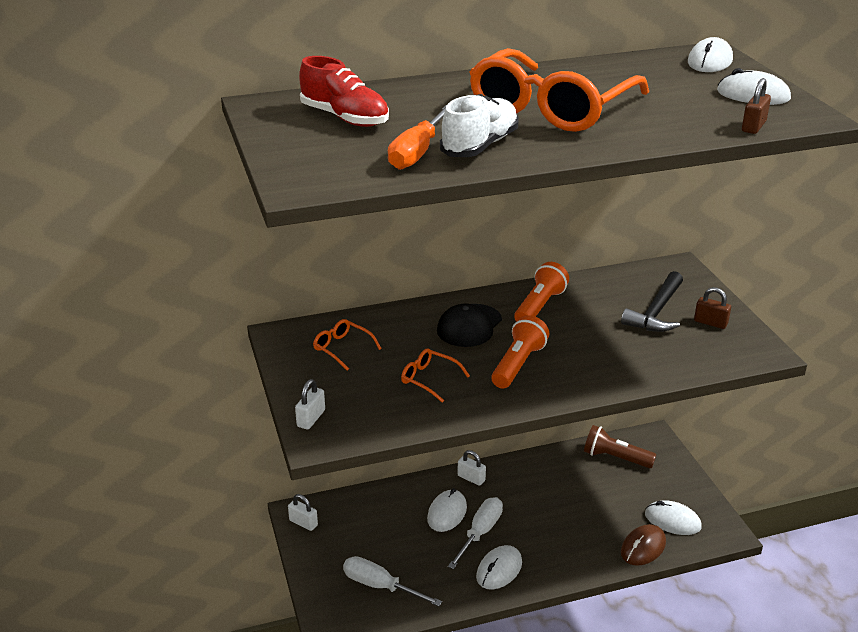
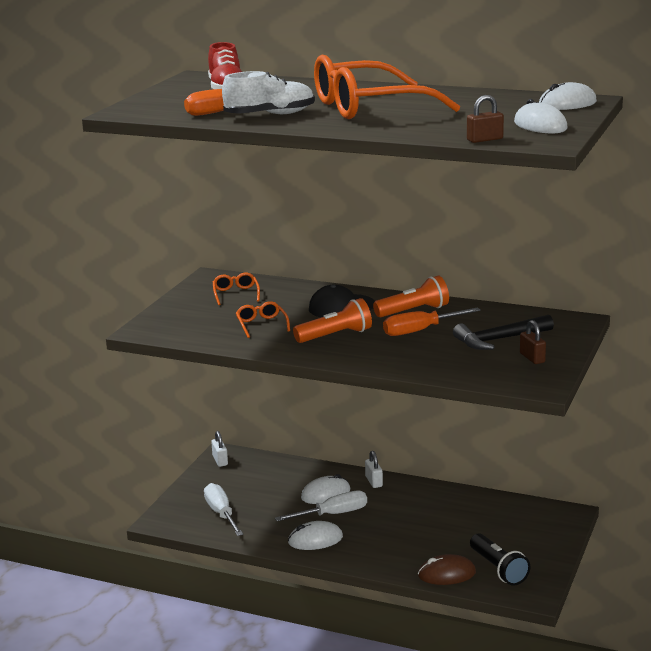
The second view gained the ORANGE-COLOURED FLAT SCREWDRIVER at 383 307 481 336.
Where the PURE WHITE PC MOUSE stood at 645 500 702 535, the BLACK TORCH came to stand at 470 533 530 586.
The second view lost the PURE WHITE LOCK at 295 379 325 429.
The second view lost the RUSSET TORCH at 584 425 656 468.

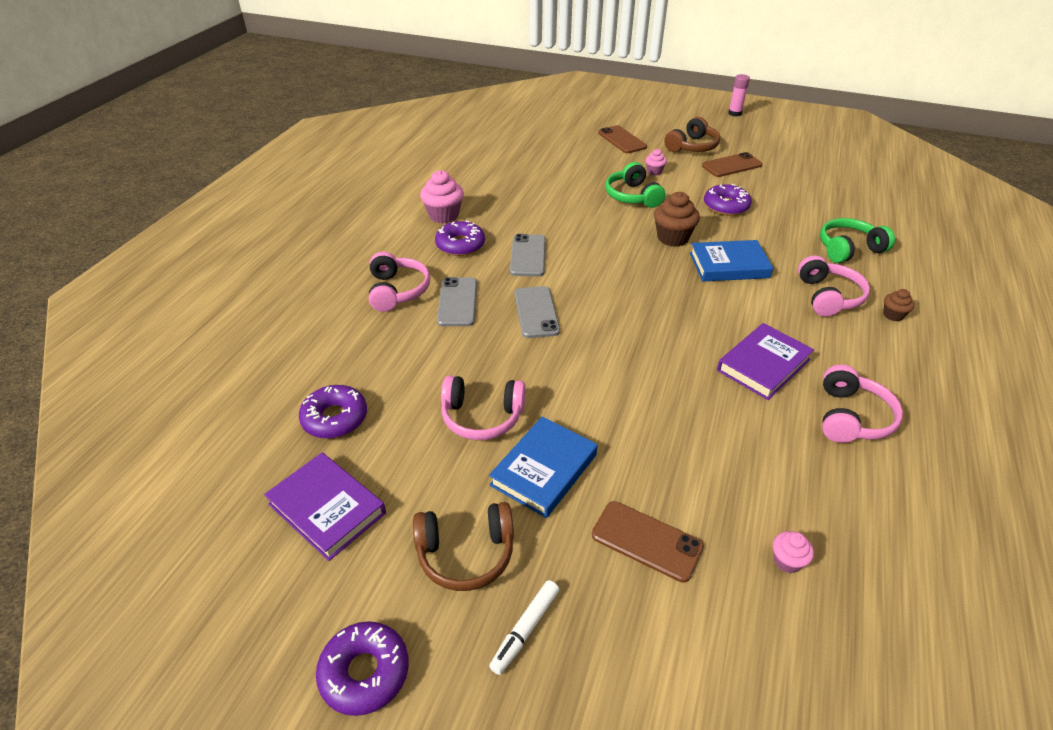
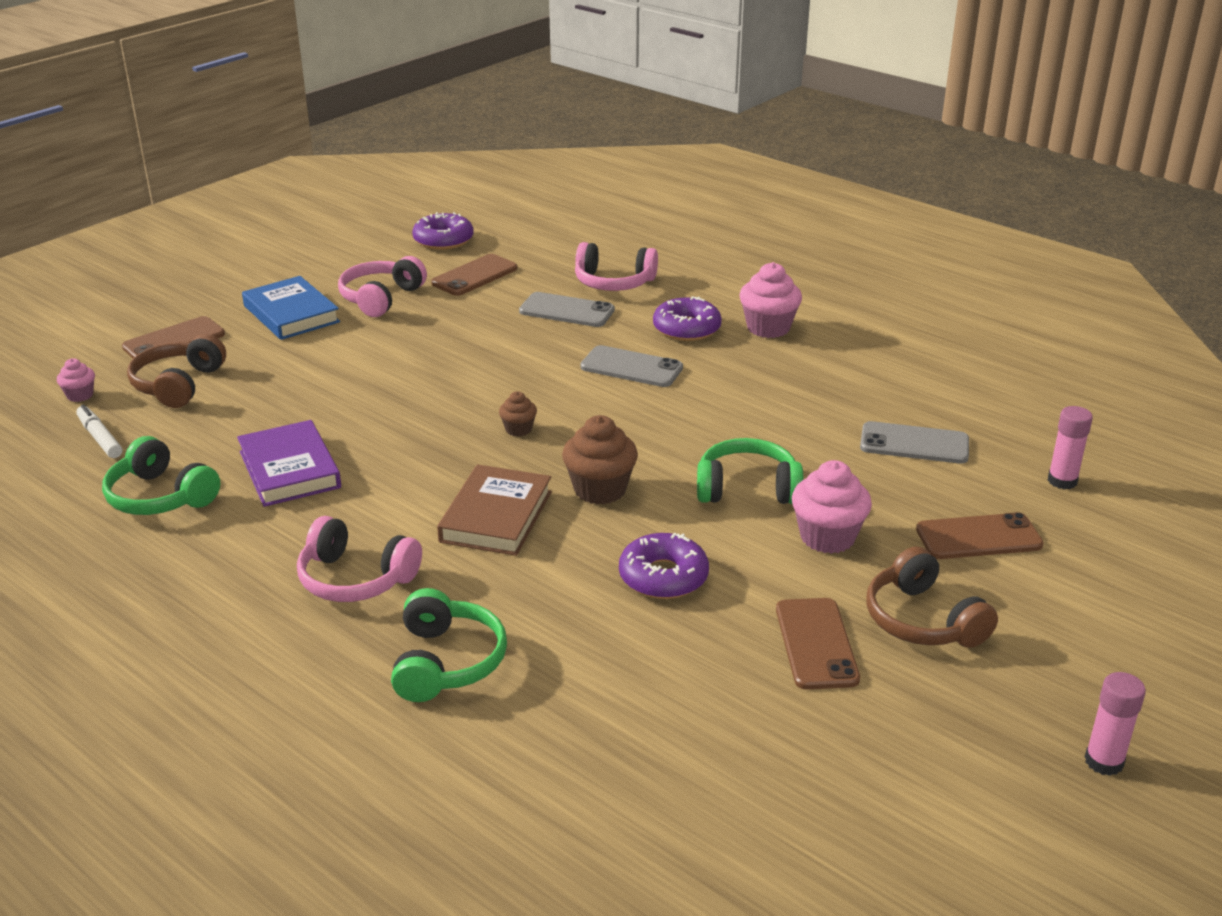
The PURE WHITE MARKER PEN ended up elsewhere, having gone from 489 580 559 675 to 76 404 122 458.
What was the PINK HEADSET at 822 364 903 443 turned into the GREEN HEADSET at 102 436 220 515.
The RUSSET HEADSET ended up elsewhere, having gone from 413 502 514 591 to 127 334 226 408.
The second view gained the RUSSET SMARTPHONE at 431 254 517 296.
What was the COBALT HARDBACK at 690 240 773 281 turned into the RUSSET HARDBACK at 437 464 552 556.
The RUSSET CUPCAKE ended up elsewhere, having gone from 883 289 914 321 to 499 391 537 437.
The size of the PINK CUPCAKE at 645 149 667 175 changed by a factor of 1.84.
The ASH-GREY SMARTPHONE ended up elsewhere, having gone from 514 286 560 338 to 860 421 969 464.
The second view gained the PINK STICK OF GLUE at 1048 406 1093 490.
The second view lost the PURPLE HARDBACK at 264 453 386 561.
The second view lost the PURPLE GLAZED DONUT at 316 621 409 716.

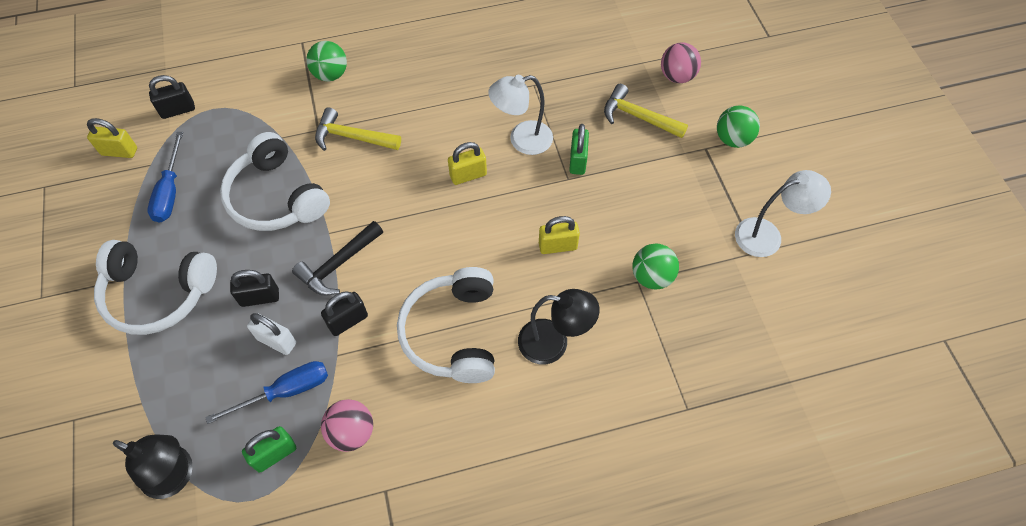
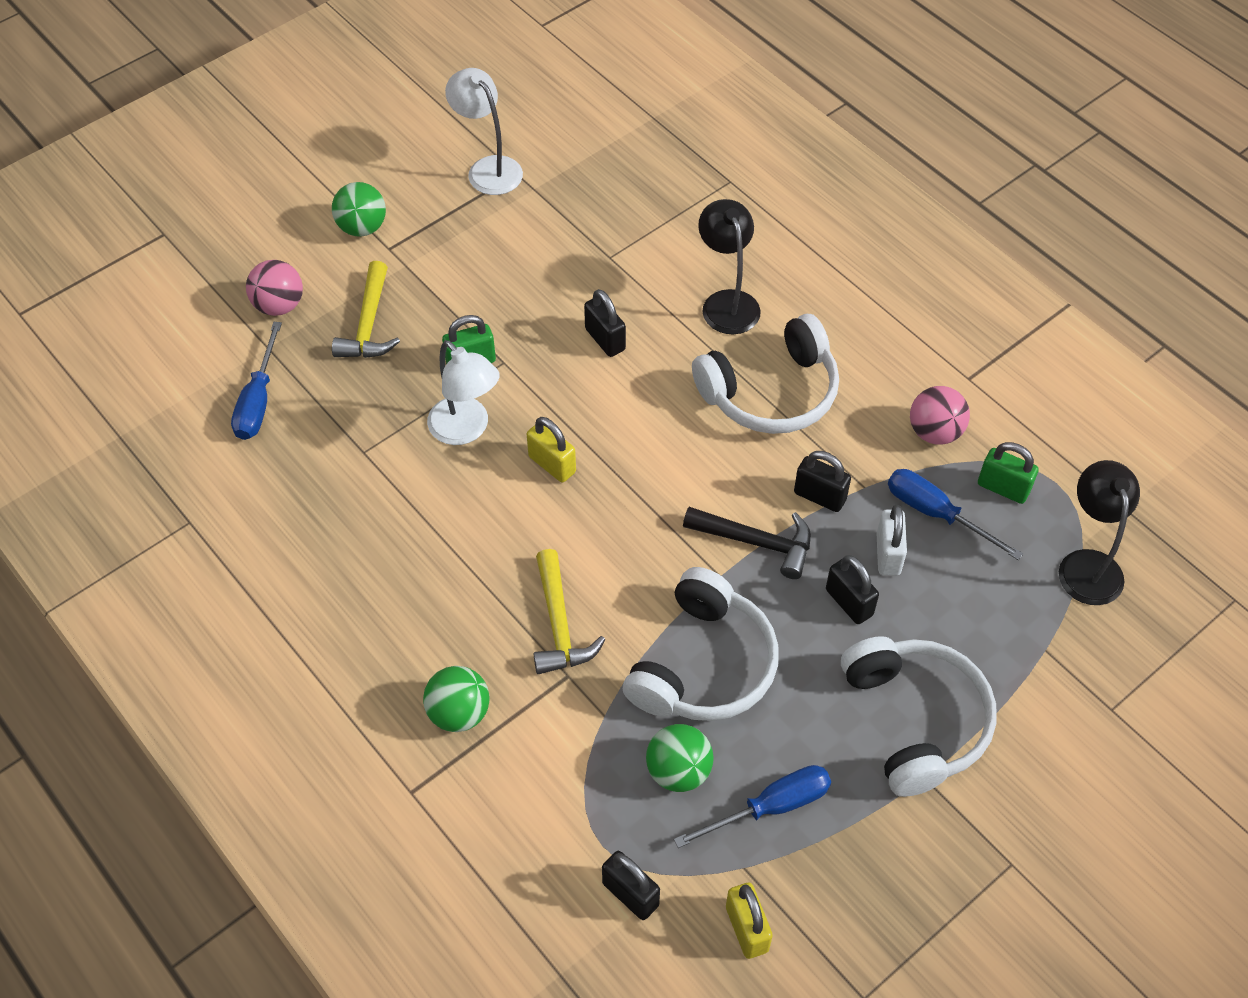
The second view gained the COBALT FLAT SCREWDRIVER at 231 322 282 440.
What was the YELLOW LOCK at 539 216 580 254 turned into the BLACK LOCK at 584 289 626 357.
The GREEN BALL ended up elsewhere, having gone from 632 243 679 290 to 646 724 714 792.

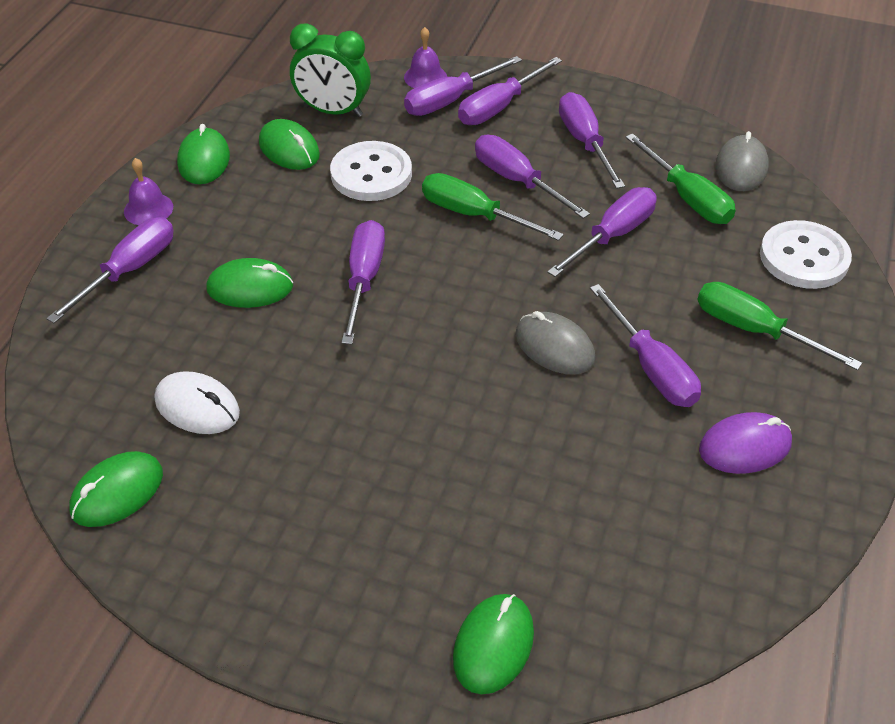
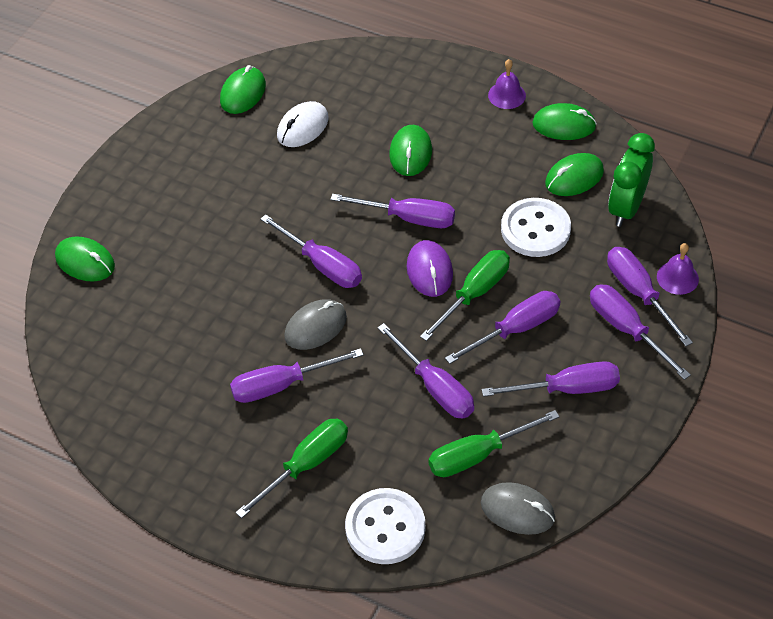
The GREEN PC MOUSE at 69 451 163 527 ended up facing another way, 60 degrees clockwise from before.
The PURPLE FLAT SCREWDRIVER ended up elsewhere, having gone from 46 217 174 323 to 260 214 362 288.
The PURPLE PC MOUSE ended up elsewhere, having gone from 699 412 792 474 to 407 240 453 297.

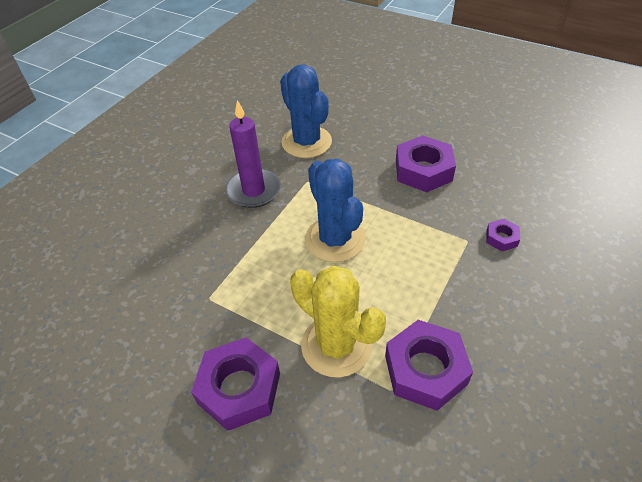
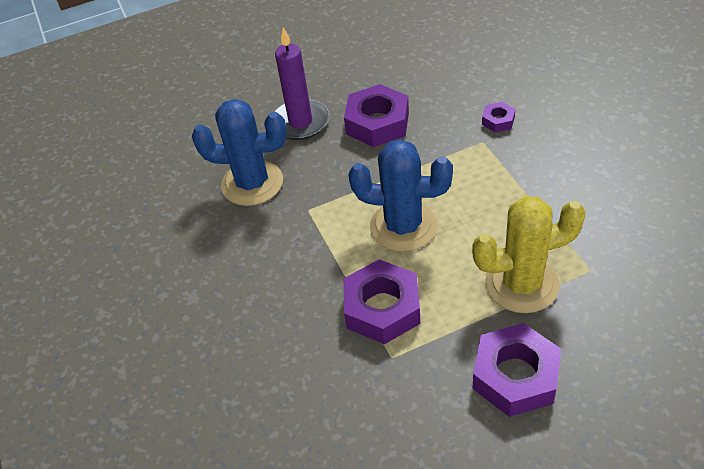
The PURPLE WAX CANDLE ended up elsewhere, having gone from 225 100 281 208 to 274 27 329 140.
The PURPLE HEX NUT ended up elsewhere, having gone from 385 320 473 411 to 344 259 421 344.

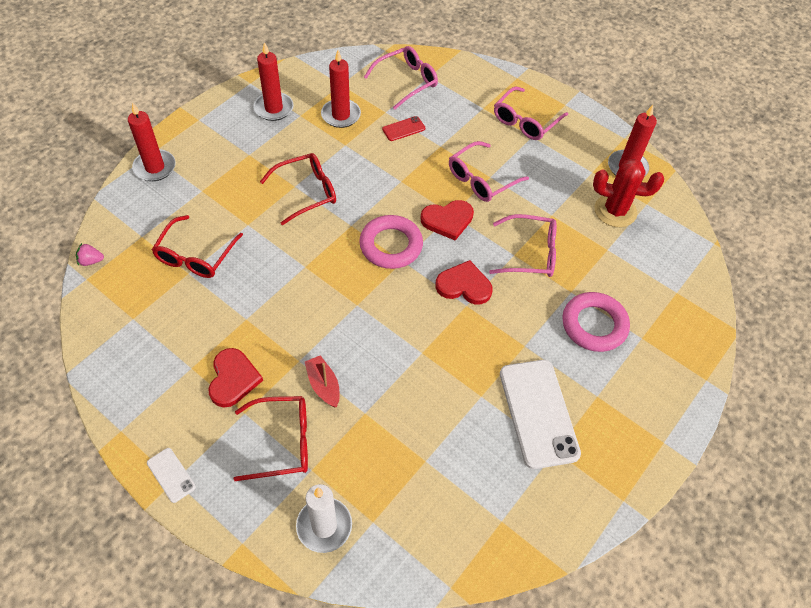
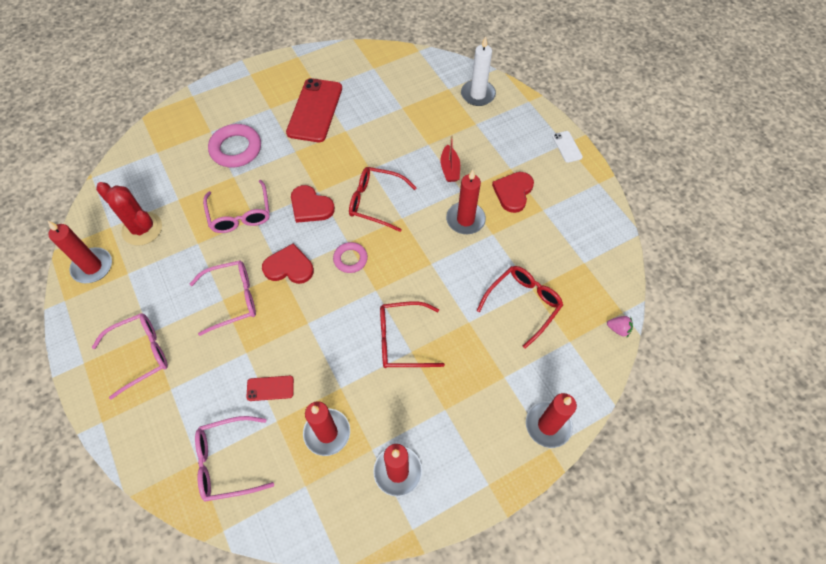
The PINK SPECTACLES at 489 214 557 277 ended up facing another way, 135 degrees counterclockwise from before.
What was the PURE WHITE SMARTPHONE at 500 360 581 469 turned into the RED SMARTPHONE at 286 78 342 142.
The size of the PINK HOOP at 359 215 423 269 changed by a factor of 0.59.
The RED SPECTACLES ended up elsewhere, having gone from 234 396 308 481 to 349 167 416 232.
The second view gained the RED WAX CANDLE at 446 170 486 234.

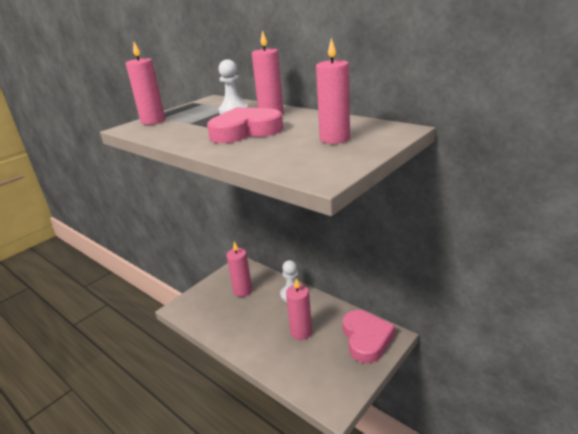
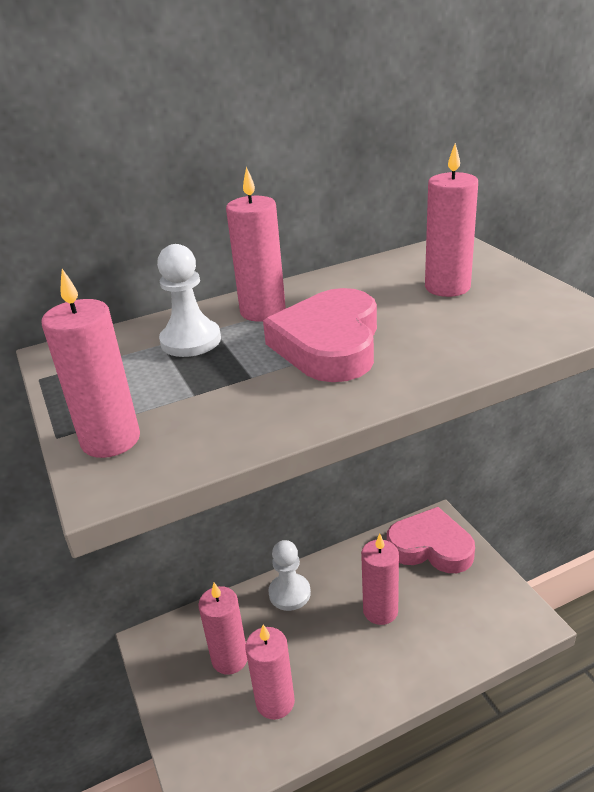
The second view gained the PINK WAX CANDLE at 245 625 295 720.

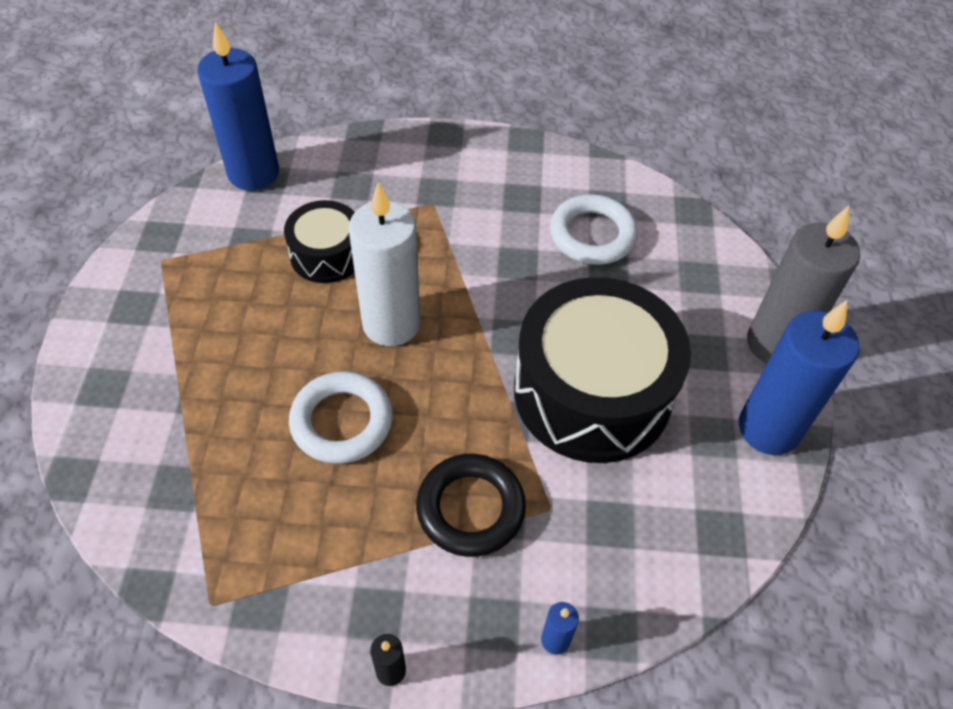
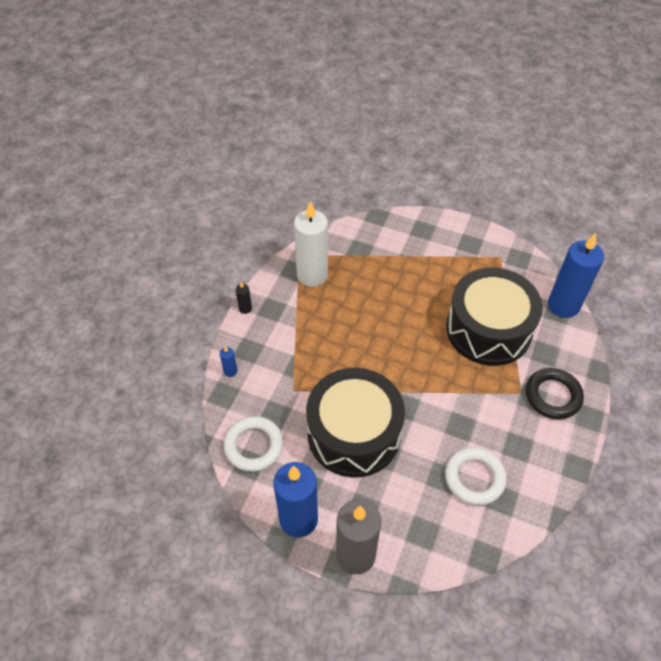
The PURE WHITE HOOP ended up elsewhere, having gone from 289 371 393 464 to 224 416 283 472.
The PURE WHITE WAX CANDLE ended up elsewhere, having gone from 349 182 421 346 to 294 201 328 287.
The size of the BLACK TOY DRUM at 284 200 355 283 changed by a factor of 1.95.
The BLACK HOOP ended up elsewhere, having gone from 416 454 526 557 to 526 368 584 419.

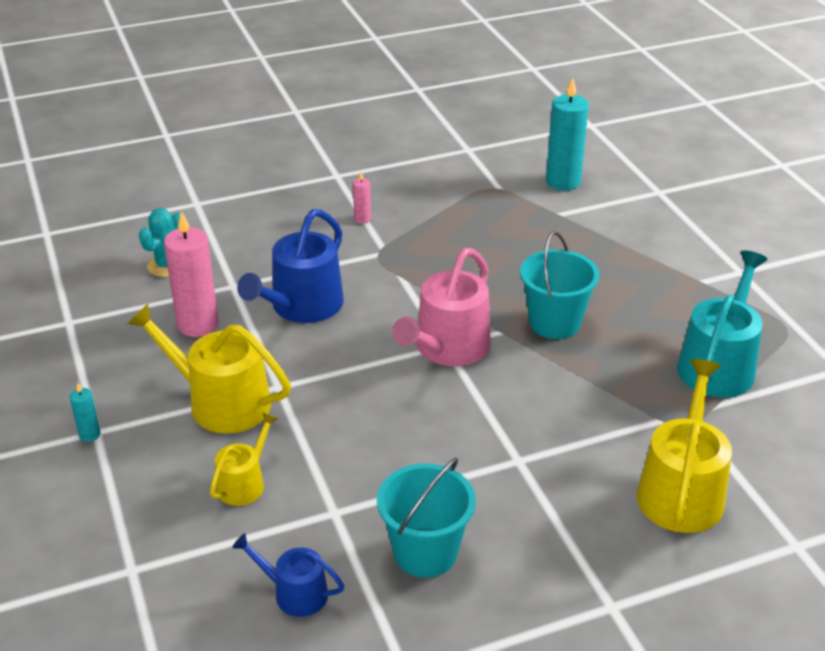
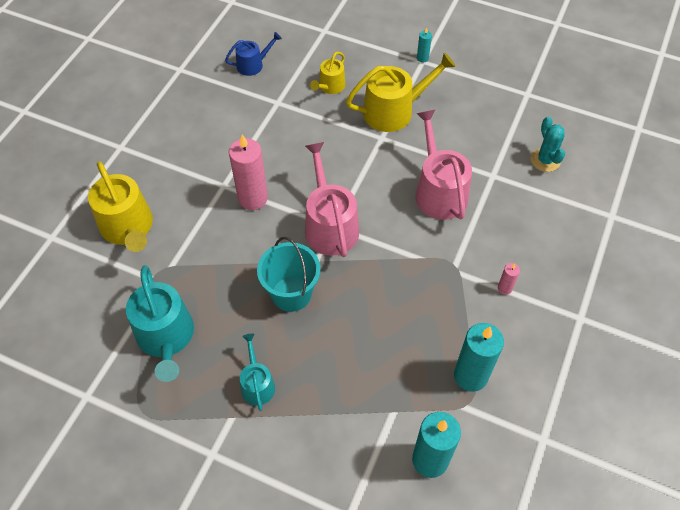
The PINK WAX CANDLE ended up elsewhere, having gone from 164 211 219 337 to 229 134 268 210.
The second view gained the TEAL SPRINKLING CAN at 240 334 275 411.
The YELLOW SPRINKLING CAN at 210 413 278 506 ended up facing another way, 45 degrees clockwise from before.
What was the COBALT SPRINKLING CAN at 237 209 344 323 turned into the PINK SPRINKLING CAN at 415 109 472 220.
The second view gained the TEAL WAX CANDLE at 454 323 504 392.
The second view lost the TEAL BUCKET at 377 458 476 578.

